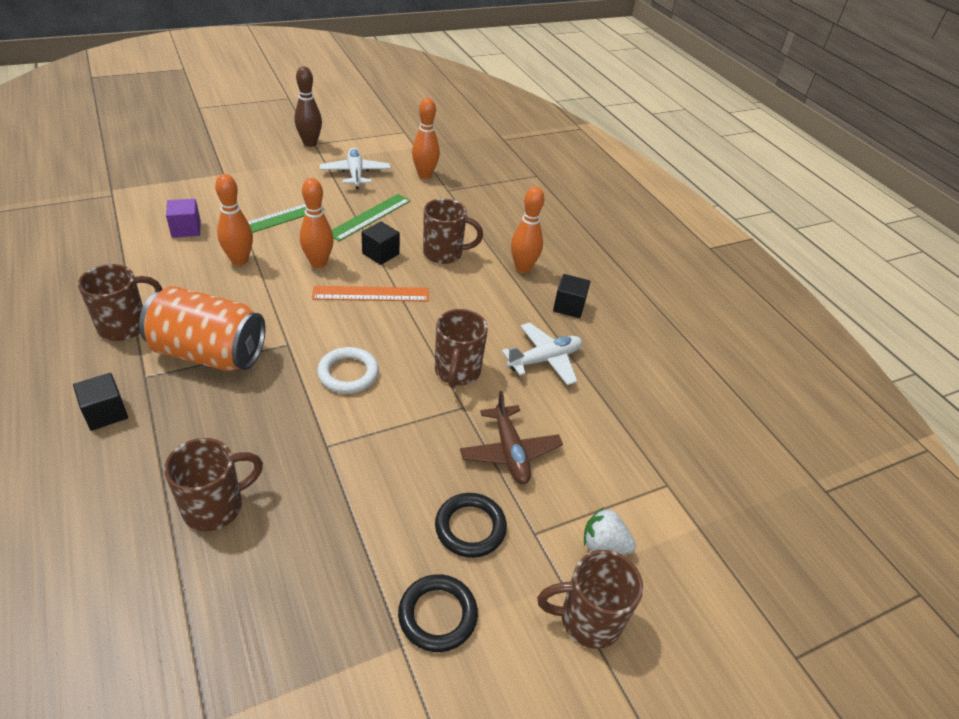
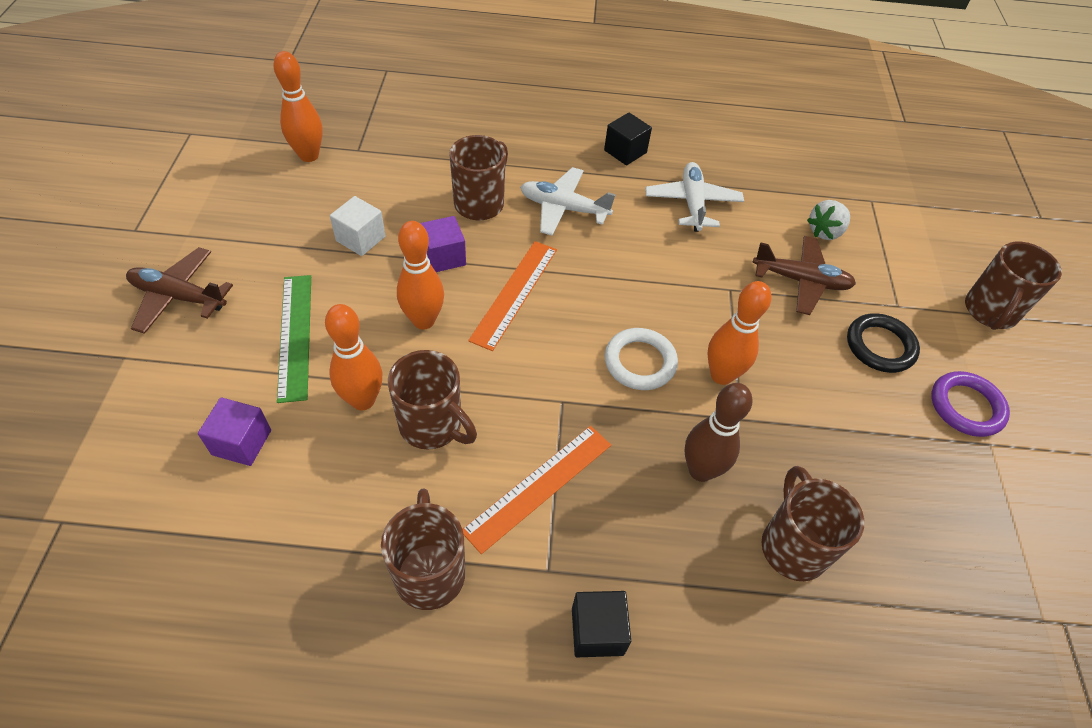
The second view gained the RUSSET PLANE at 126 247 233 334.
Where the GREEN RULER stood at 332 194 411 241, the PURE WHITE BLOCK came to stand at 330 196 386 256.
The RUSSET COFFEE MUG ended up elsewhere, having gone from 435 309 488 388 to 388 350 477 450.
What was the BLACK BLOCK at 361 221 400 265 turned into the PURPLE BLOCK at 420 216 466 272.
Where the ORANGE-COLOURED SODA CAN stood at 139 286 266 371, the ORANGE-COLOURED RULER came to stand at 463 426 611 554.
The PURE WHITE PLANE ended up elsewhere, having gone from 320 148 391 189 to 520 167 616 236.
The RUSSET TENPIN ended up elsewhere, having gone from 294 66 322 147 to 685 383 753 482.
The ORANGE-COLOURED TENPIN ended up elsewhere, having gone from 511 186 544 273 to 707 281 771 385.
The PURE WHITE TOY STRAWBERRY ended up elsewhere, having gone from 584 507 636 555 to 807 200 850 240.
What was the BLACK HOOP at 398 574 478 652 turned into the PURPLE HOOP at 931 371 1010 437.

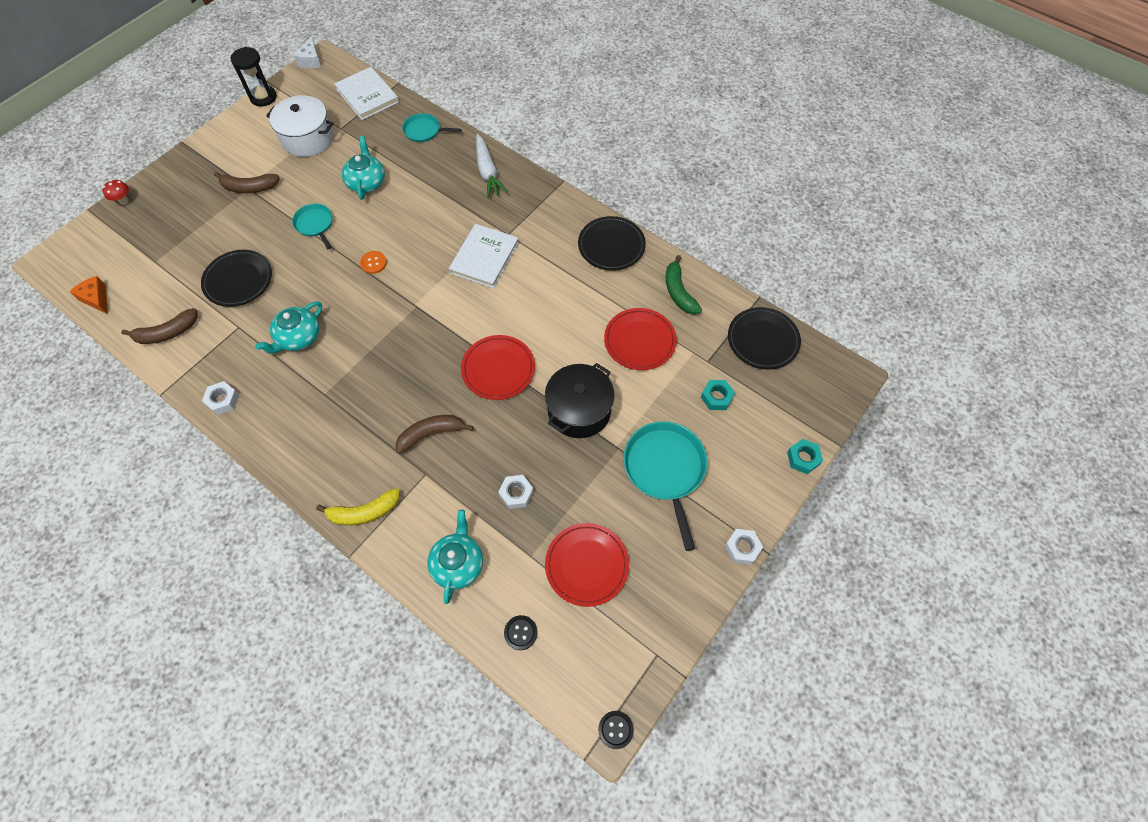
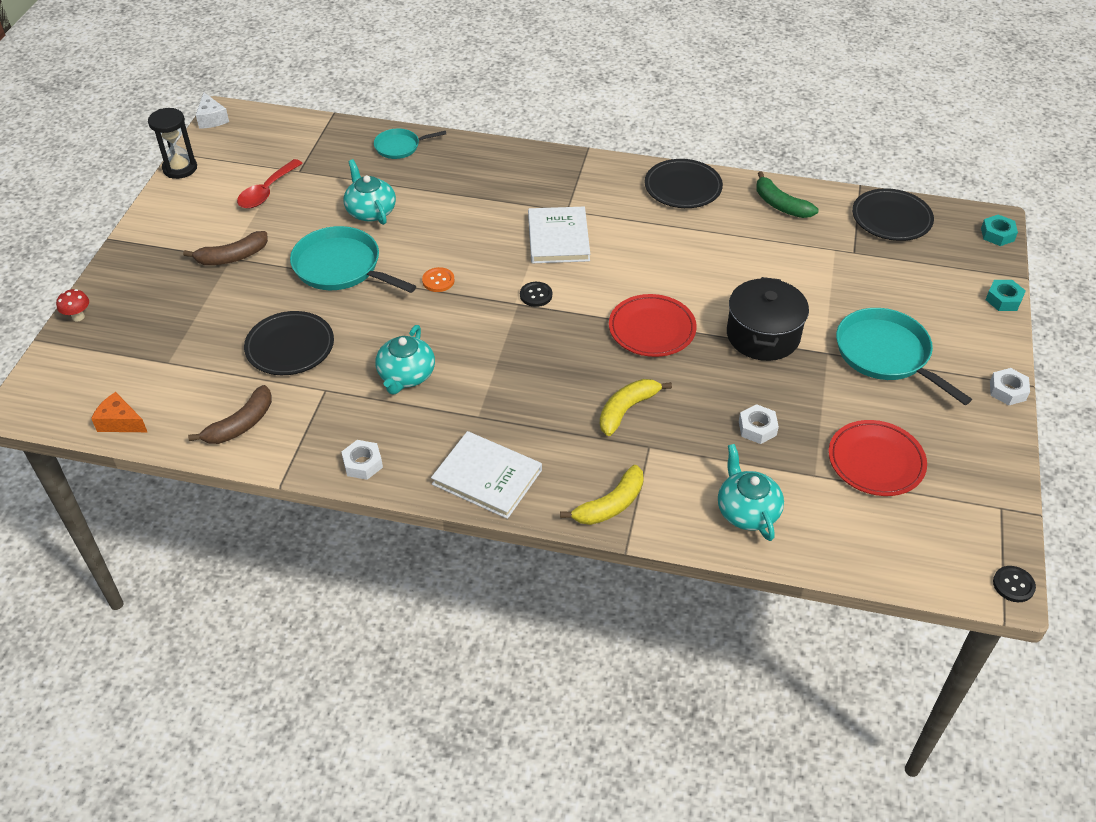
Where the PURE WHITE COOKING POT stood at 266 95 334 157, the RED TEASPOON came to stand at 237 159 303 209.
The size of the TEAL FRYING PAN at 292 204 332 249 changed by a factor of 1.76.
The PURE WHITE HARDBACK ended up elsewhere, having gone from 334 67 399 120 to 431 431 542 519.
The BLACK BUTTON ended up elsewhere, having gone from 504 615 538 650 to 520 282 552 307.
What was the RUSSET BANANA FRUIT at 396 415 474 454 turned into the YELLOW BANANA FRUIT at 600 379 672 436.
The TEAL HEX NUT ended up elsewhere, having gone from 701 380 735 410 to 981 214 1018 246.
The second view lost the PURE WHITE TOY CARROT at 476 134 508 198.
The second view lost the RED FLAT DISH at 604 308 677 370.

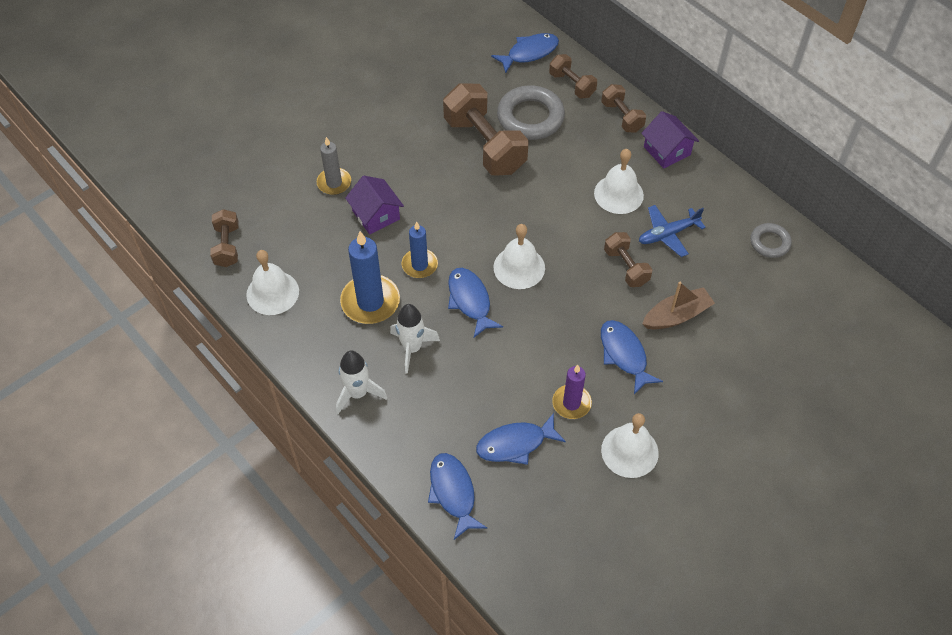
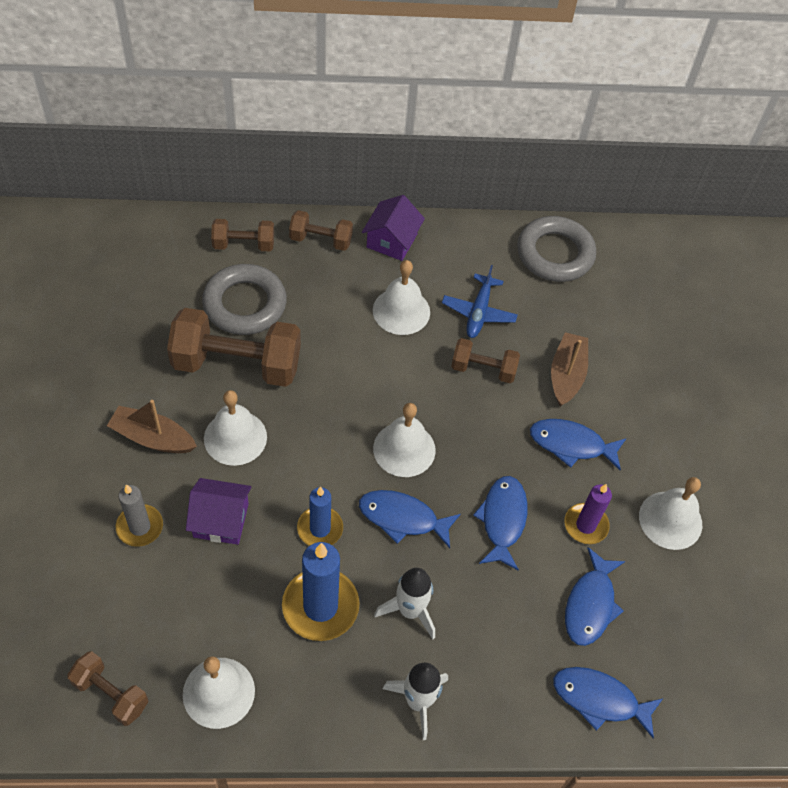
The second view gained the RUSSET TOY BOAT at 107 400 197 453.
The second view gained the PURE WHITE SCHOOL BELL at 204 390 267 466.
The PURPLE TOY HOUSE at 641 111 699 168 ended up facing another way, 75 degrees counterclockwise from before.
The COBALT TOY FISH ended up elsewhere, having gone from 491 33 559 74 to 473 476 528 570.
The size of the ASH-GREY HOOP at 750 223 792 258 changed by a factor of 1.79.

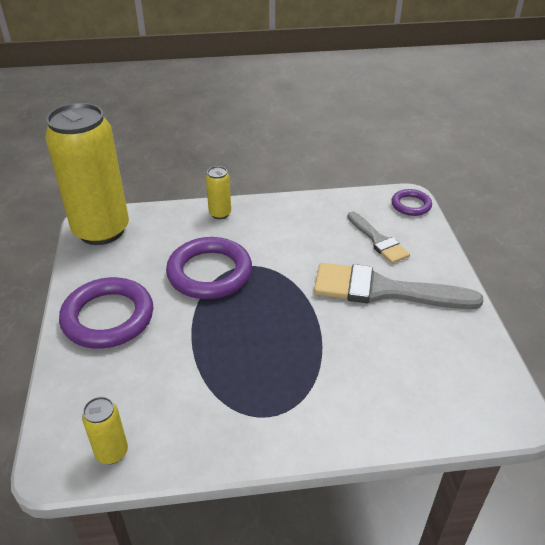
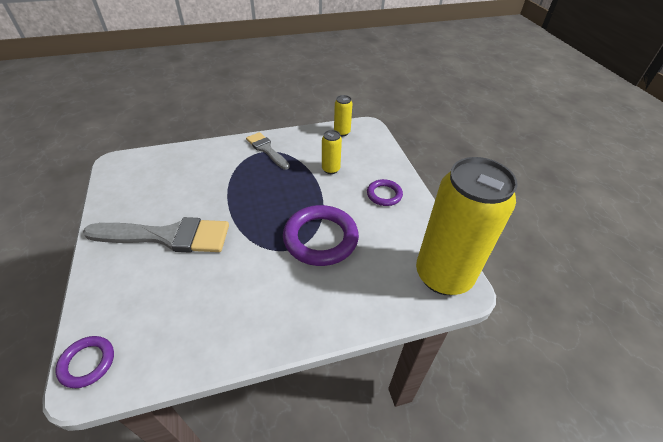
The ASH-GREY PAINT BRUSH ended up elsewhere, having gone from 347 211 410 264 to 246 132 290 170.
The YELLOW SODA CAN ended up elsewhere, having gone from 206 166 231 219 to 322 130 342 174.
The size of the PURPLE HOOP at 59 277 153 349 changed by a factor of 0.53.

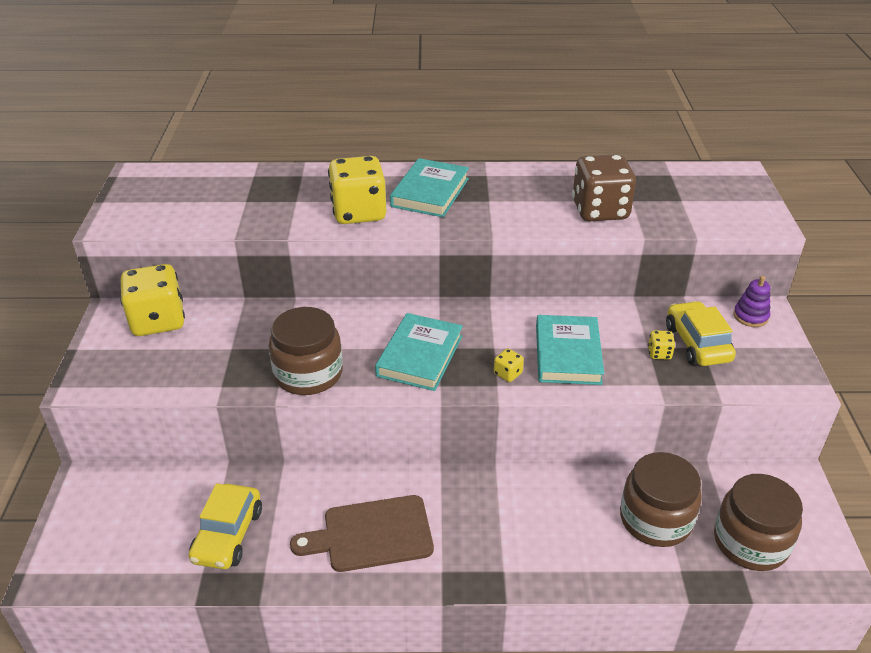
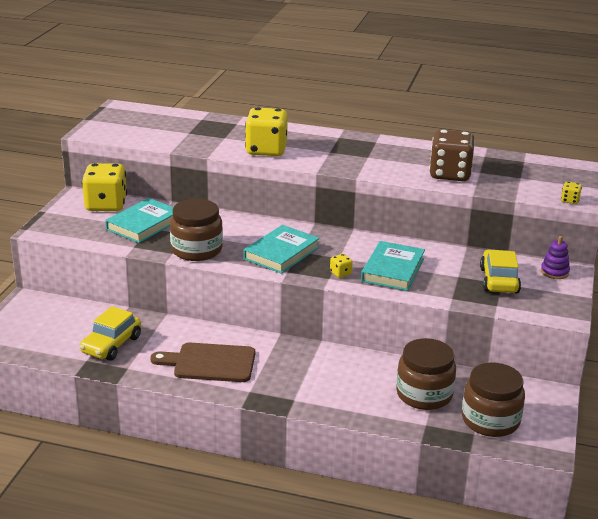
The TEAL HARDBACK ended up elsewhere, having gone from 390 158 469 217 to 105 198 173 243.
The YELLOW DIE ended up elsewhere, having gone from 648 330 675 360 to 561 182 582 204.

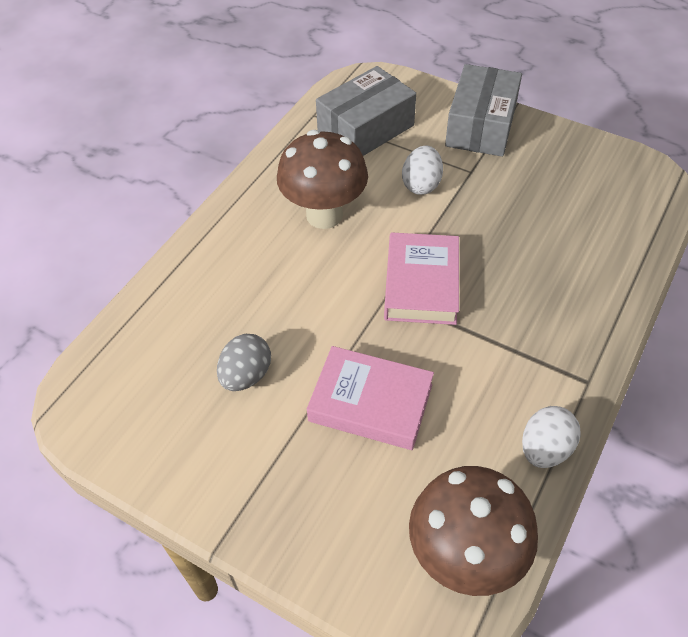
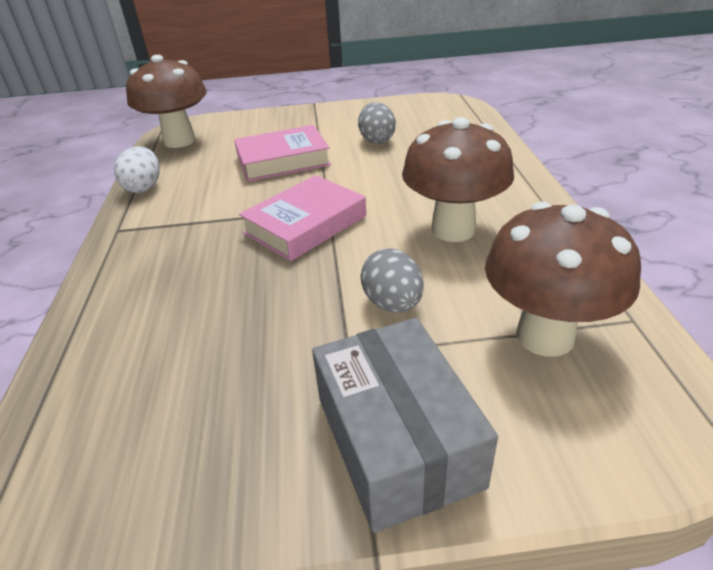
The PINK HARDBACK at 384 232 459 325 ended up facing another way, 75 degrees clockwise from before.
What was the PURE WHITE EGG SHAPE at 402 146 443 195 turned into the ASH-GREY EGG SHAPE at 361 248 424 313.
Where the ASH-GREY PACKAGE stood at 316 66 416 156, the RUSSET MUSHROOM came to stand at 485 202 641 357.

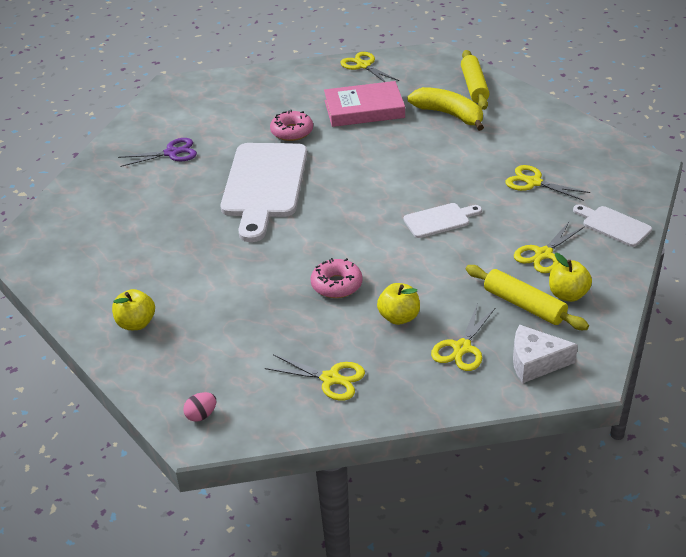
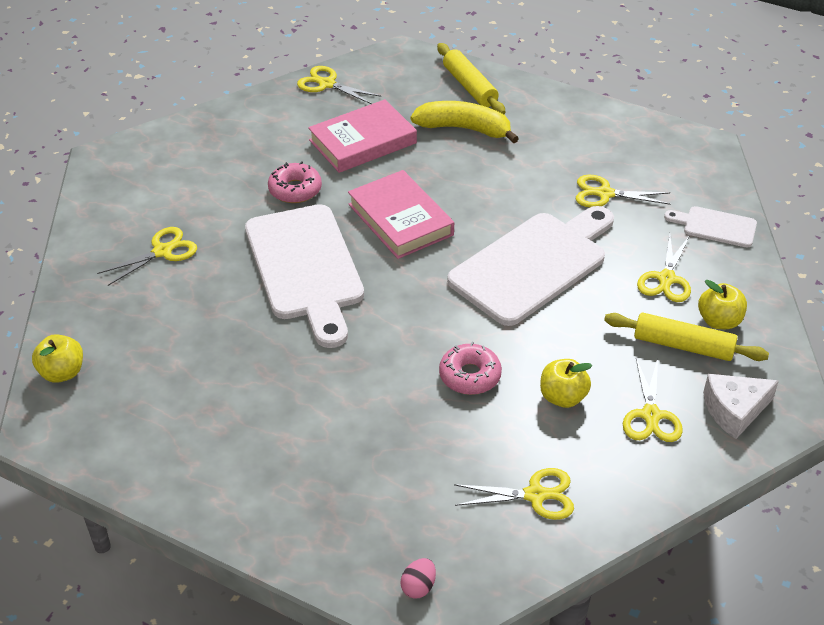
The YELLOW APPLE ended up elsewhere, having gone from 112 289 155 330 to 32 334 83 383.
What was the PURPLE SCISSORS at 118 138 197 167 turned into the YELLOW SCISSORS at 97 227 197 286.
The second view gained the PINK HARDBACK at 348 170 454 259.
The size of the PURE WHITE BREAD BOARD at 403 203 482 238 changed by a factor of 2.11.

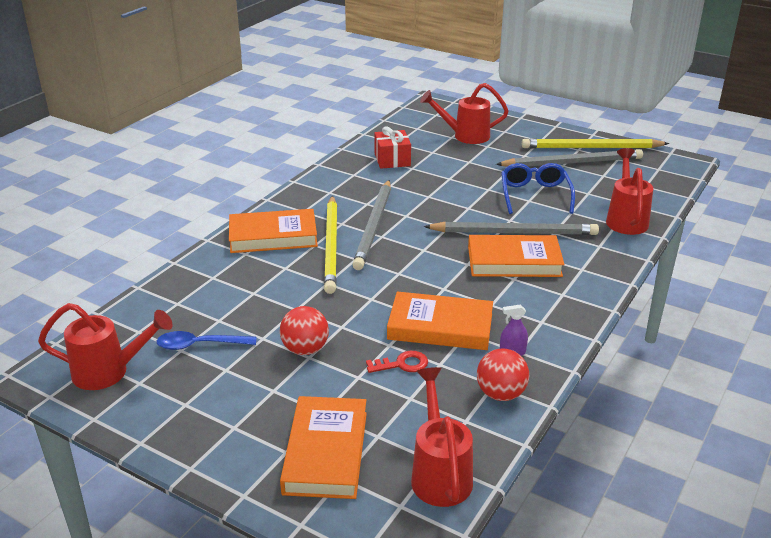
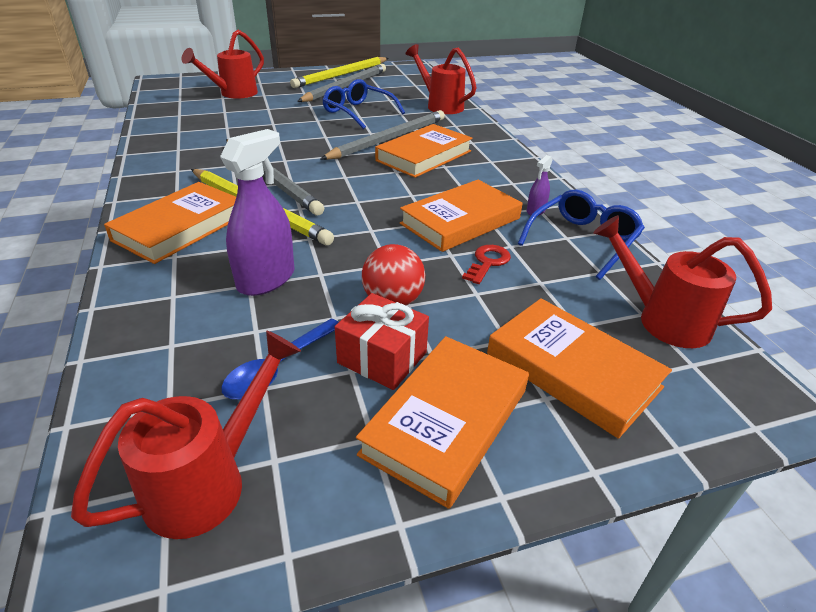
The second view gained the PURPLE SPRAY CLEANER at 220 129 294 296.
The RED GIFT ended up elsewhere, having gone from 374 126 411 169 to 335 293 429 390.
The second view gained the ORANGE-COLOURED HARDBACK at 356 336 529 509.
Where the RED BALL stood at 477 349 529 401, the COBALT SPECTACLES came to stand at 518 190 645 280.

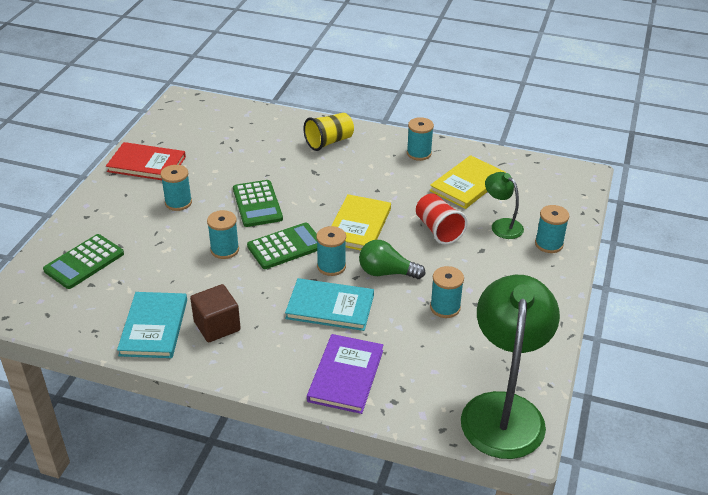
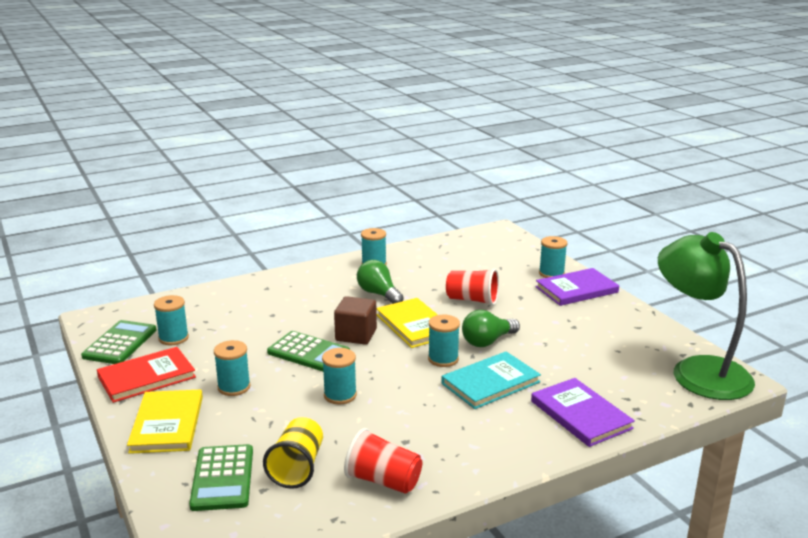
The GREEN ADDING MACHINE ended up elsewhere, having gone from 247 223 317 269 to 81 320 156 364.
The YELLOW HARDBACK ended up elsewhere, having gone from 430 155 506 209 to 127 389 203 454.
The TEAL SPOOL ended up elsewhere, having gone from 430 266 464 318 to 154 295 189 345.
The YELLOW TUMBLER ended up elsewhere, having gone from 303 113 354 151 to 263 417 323 489.
The RUSSET BLOCK ended up elsewhere, having gone from 190 284 241 342 to 334 296 377 345.
Where the TEAL HARDBACK stood at 117 292 187 358, the RED TUMBLER came to stand at 344 428 422 494.
The second view gained the GREEN LIGHT BULB at 357 260 404 304.
The second view gained the PURPLE HARDBACK at 536 268 619 306.
The second view lost the GREEN DESK LAMP at 485 172 524 239.

